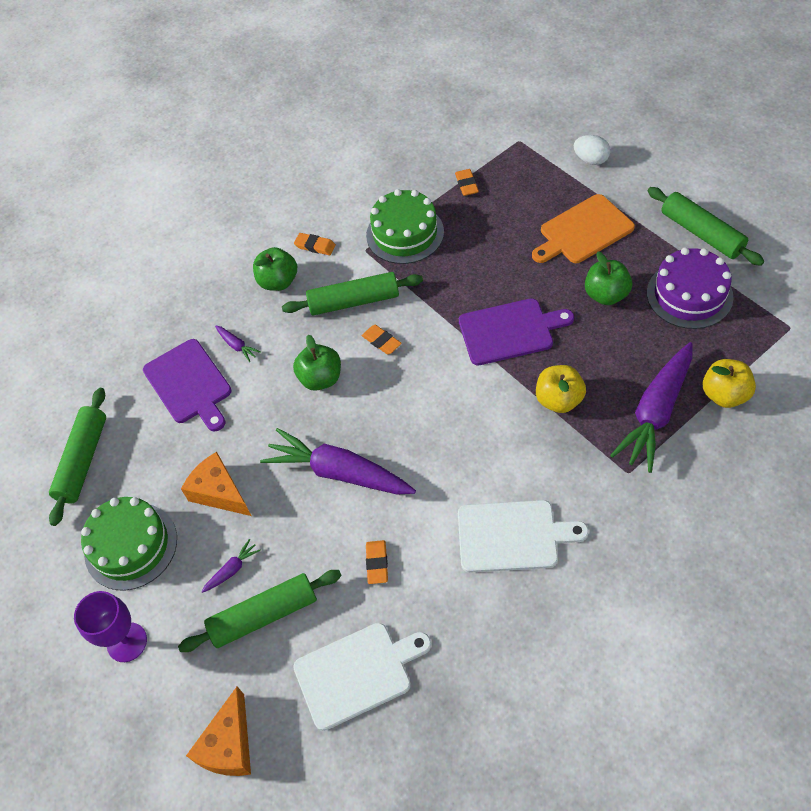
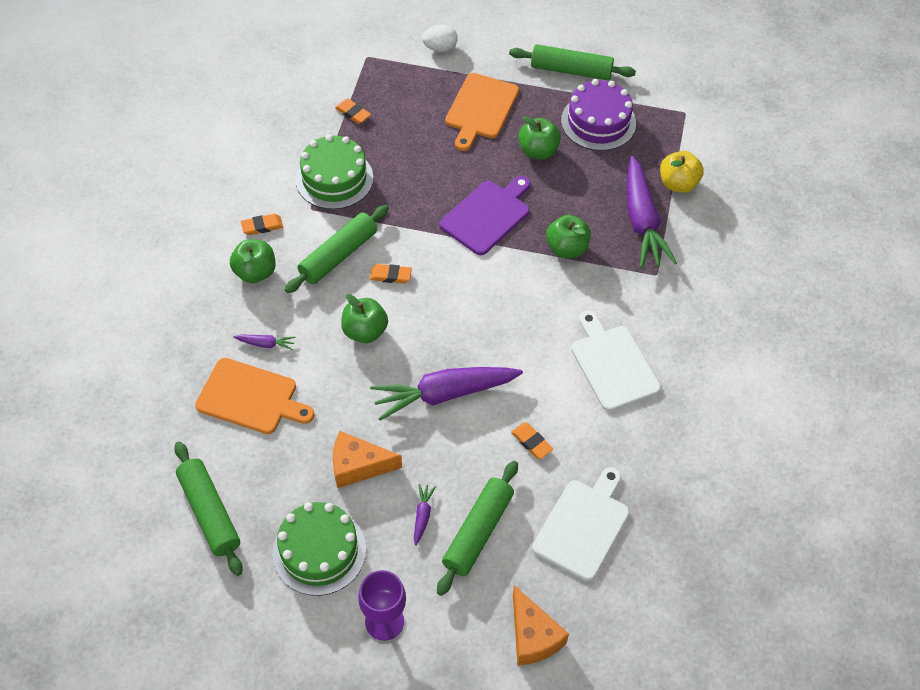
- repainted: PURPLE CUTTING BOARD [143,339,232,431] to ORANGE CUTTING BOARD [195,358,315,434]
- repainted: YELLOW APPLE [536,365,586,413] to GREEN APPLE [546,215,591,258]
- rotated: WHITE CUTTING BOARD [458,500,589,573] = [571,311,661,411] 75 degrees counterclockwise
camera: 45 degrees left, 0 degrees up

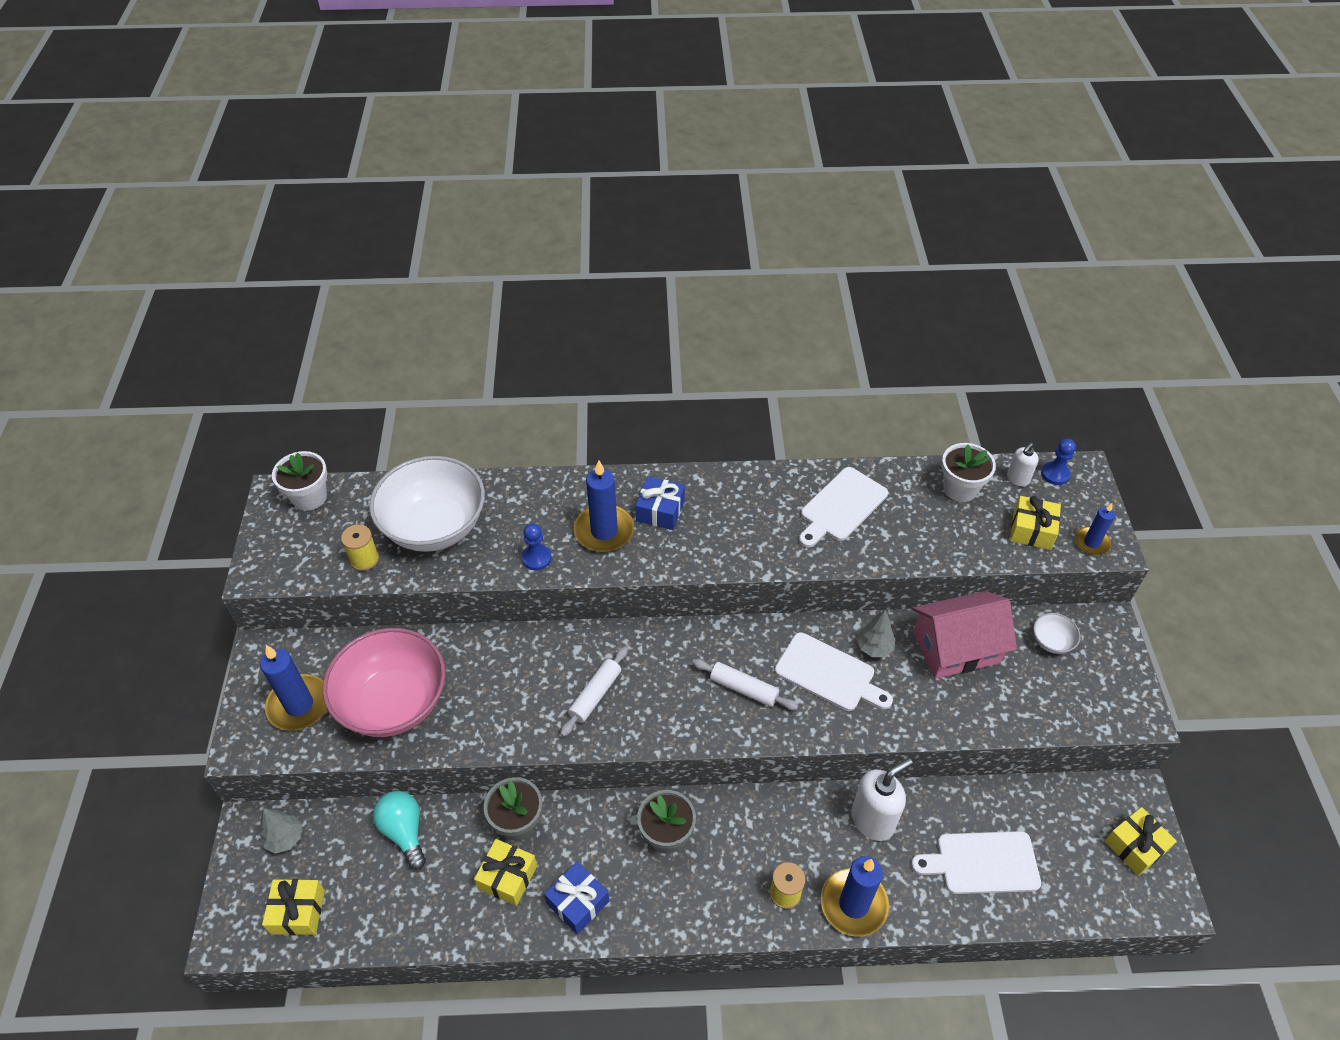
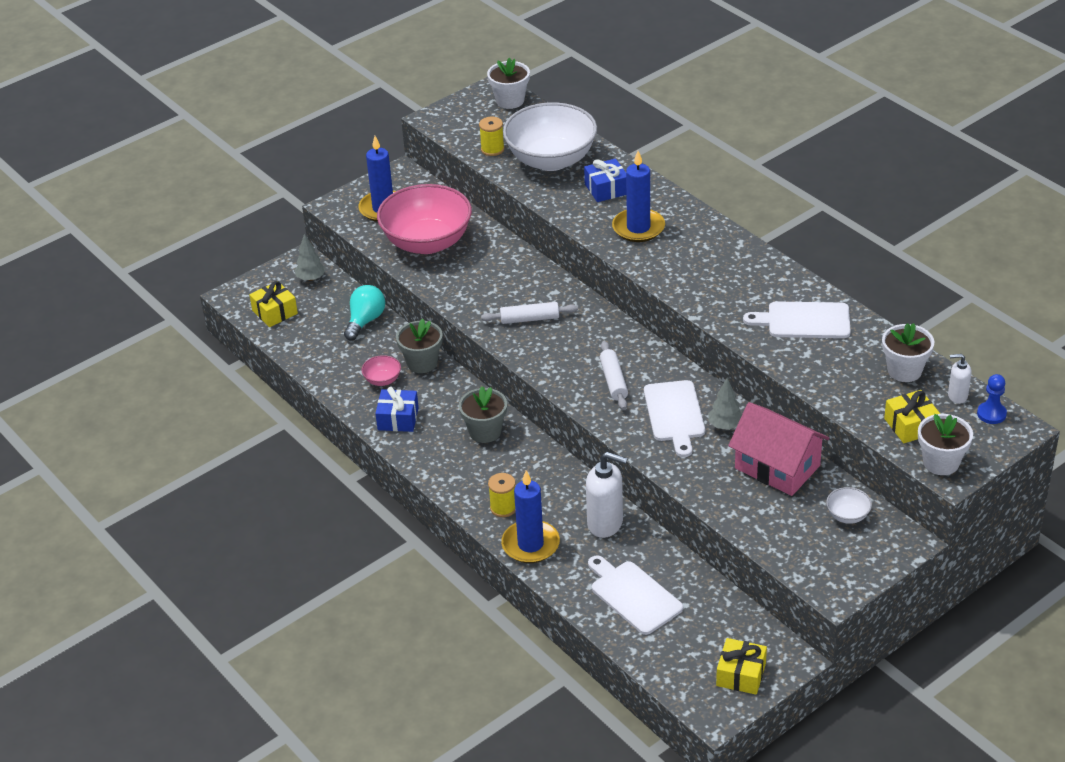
- swapped: YELLOW GIFT [474,839,537,906] to PINK BOWL [361,355,401,386]
- shifted: BLUE GIFT [635,476,685,530] to [584,158,626,202]
- swapped: BLUE CANDLE [1075,503,1115,555] to WHITE FLOWER POT [918,414,973,475]
- gone: BLUE PAWN [522,523,552,570]
camera: 55 degrees right, 10 degrees down

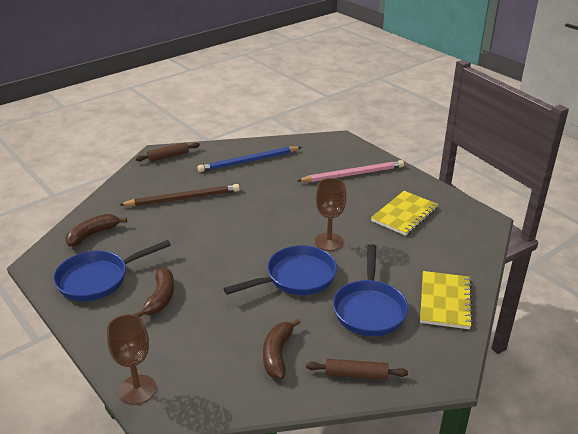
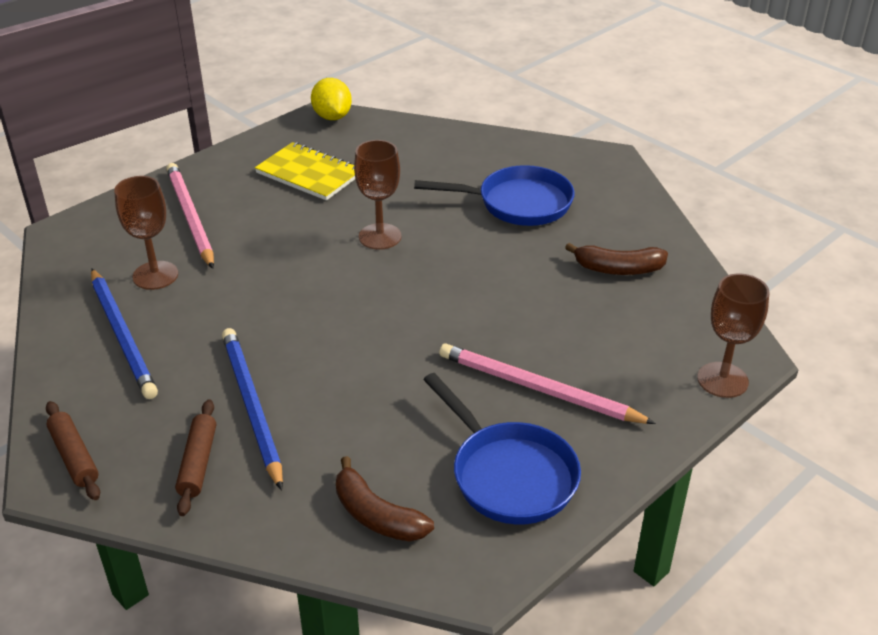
- new: BROWN GOBLET [114,176,178,290]
- shifted: BROWN ROLLING PIN [306,359,408,380] to [175,399,216,516]
- repainted: BROWN PENCIL [119,184,240,206] to BLUE PENCIL [222,328,283,491]
- new: YELLOW LEMON [311,78,352,120]
- swapped: BROWN BANANA [134,267,174,317] to PINK PENCIL [439,343,656,424]
- gone: BLUE PAN [223,245,337,295]
- gone: YELLOW NOTEBOOK [420,271,473,329]
camera: 95 degrees left, 5 degrees up

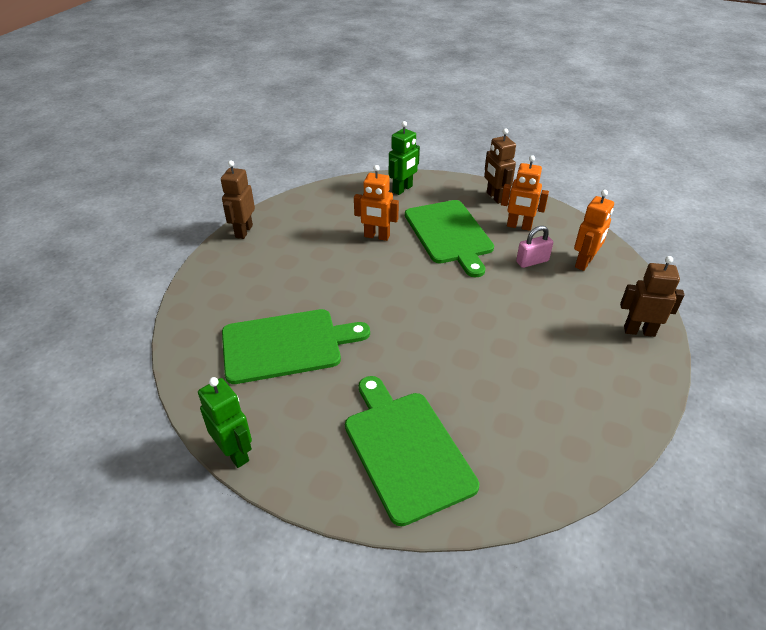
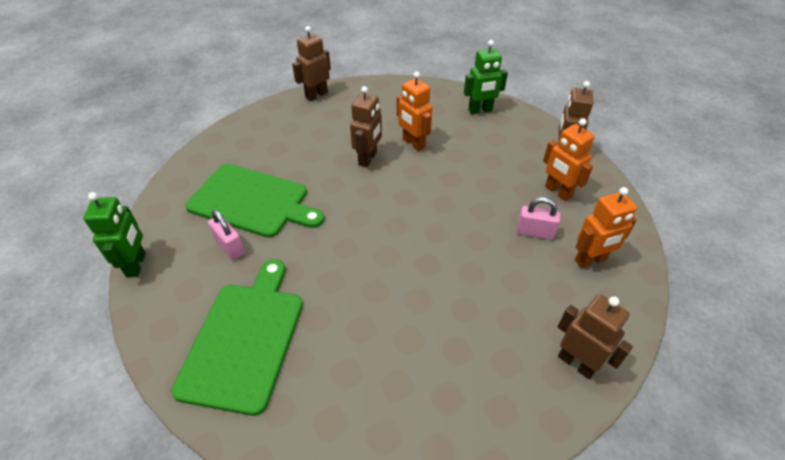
- new: PINK PADLOCK [208,210,245,260]
- new: BROWN ROBOT [350,86,382,167]
- gone: GREEN CUTTING BOARD [405,200,494,277]
camera: 35 degrees right, 5 degrees up

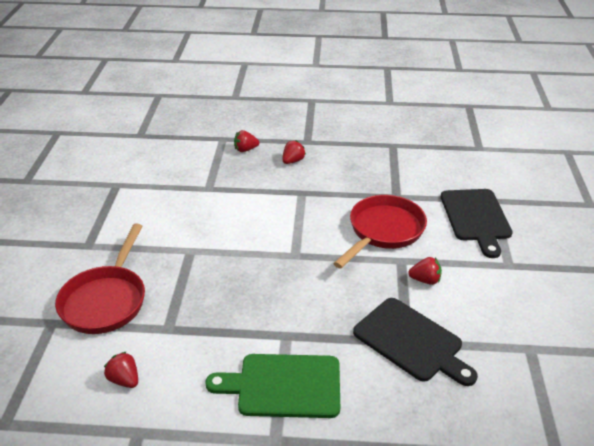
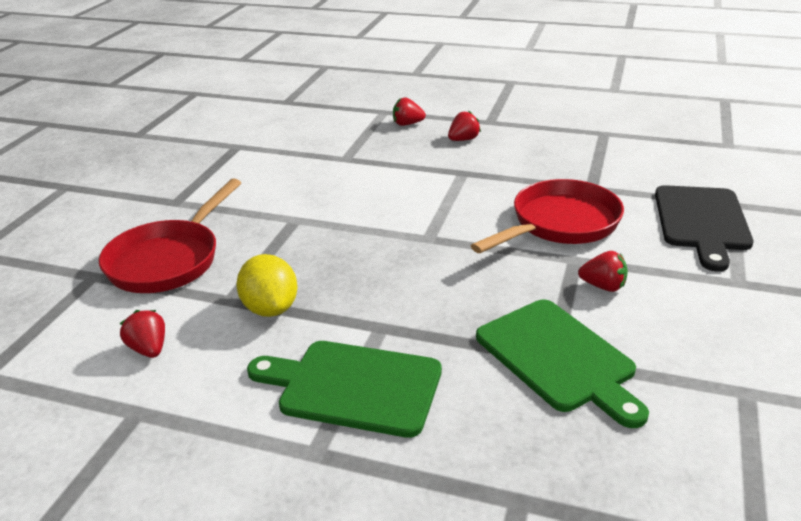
- new: YELLOW LEMON [236,254,297,317]
- repainted: BLACK CUTTING BOARD [353,298,478,386] to GREEN CUTTING BOARD [476,299,649,428]
camera: 15 degrees right, 5 degrees down

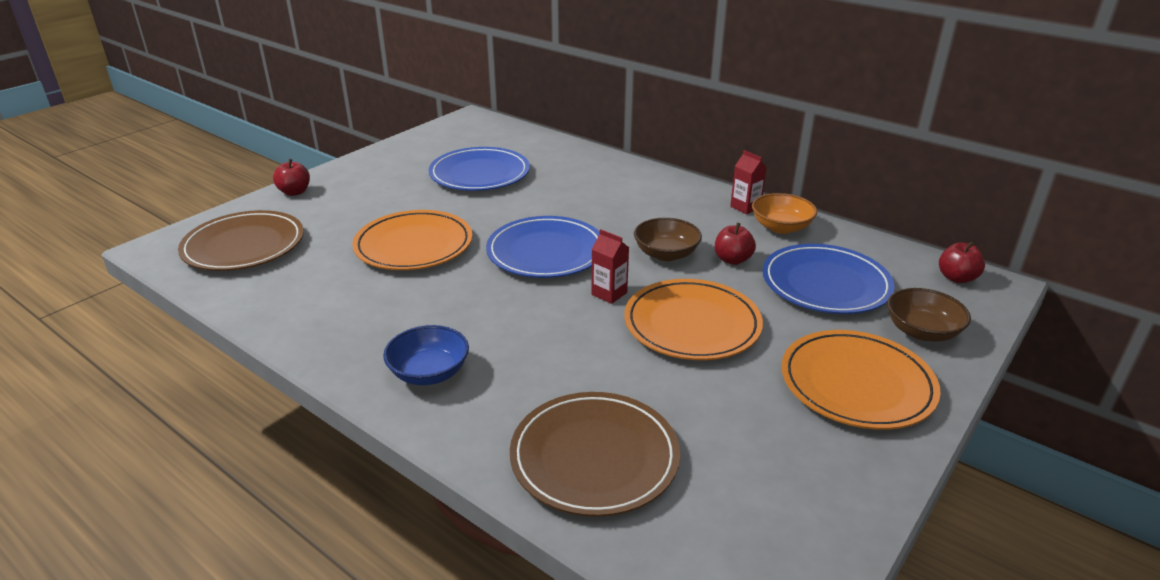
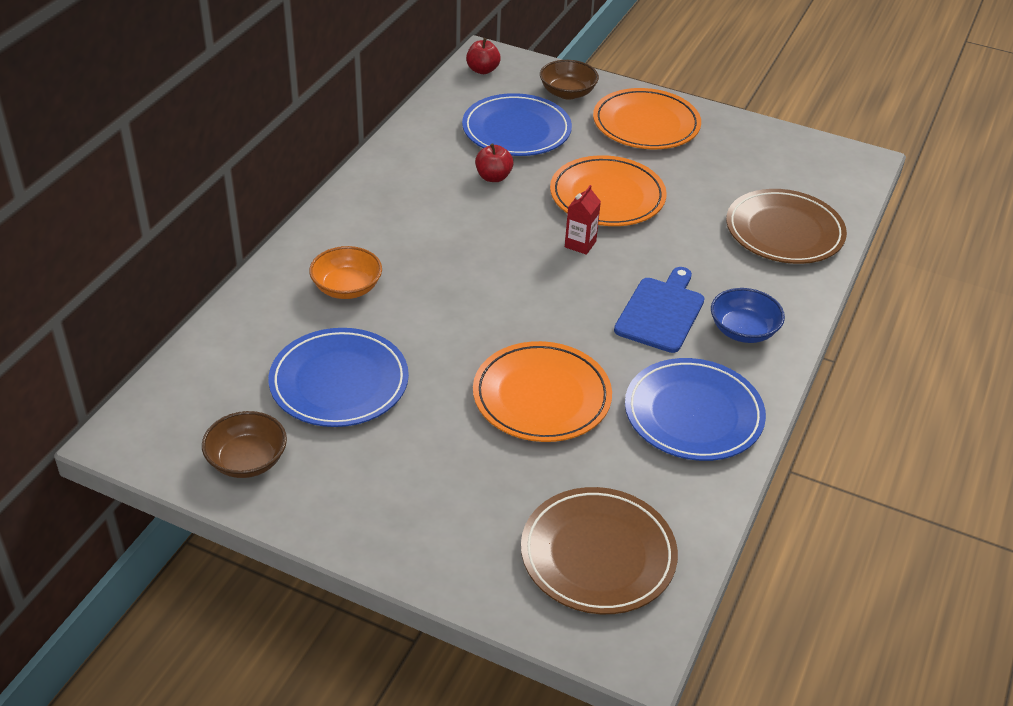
- shifted: BROWN BOWL [634,218,702,261] to [202,411,287,478]
- shifted: ORANGE BOWL [752,193,817,234] to [309,246,382,299]
- new: BLUE CUTTING BOARD [614,267,705,353]
- shifted: BLUE PLATE [486,216,600,278] to [625,358,766,461]
- gone: RED APPLE [273,159,310,196]
- gone: RED CARTON [730,150,767,214]
camera: 105 degrees left, 10 degrees up

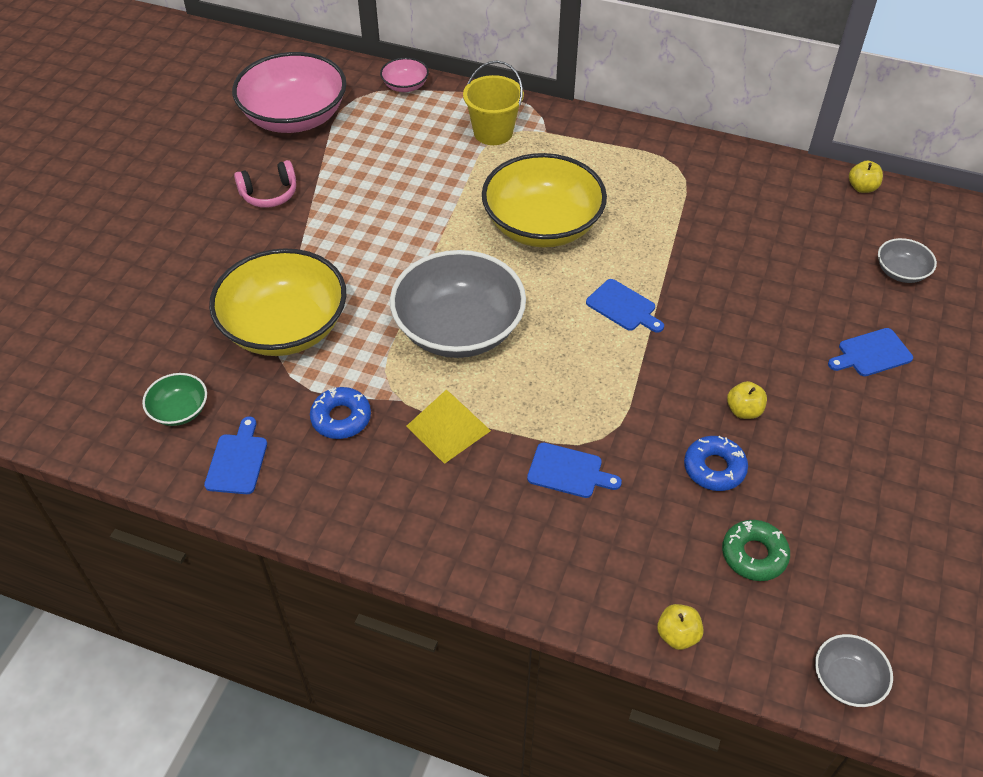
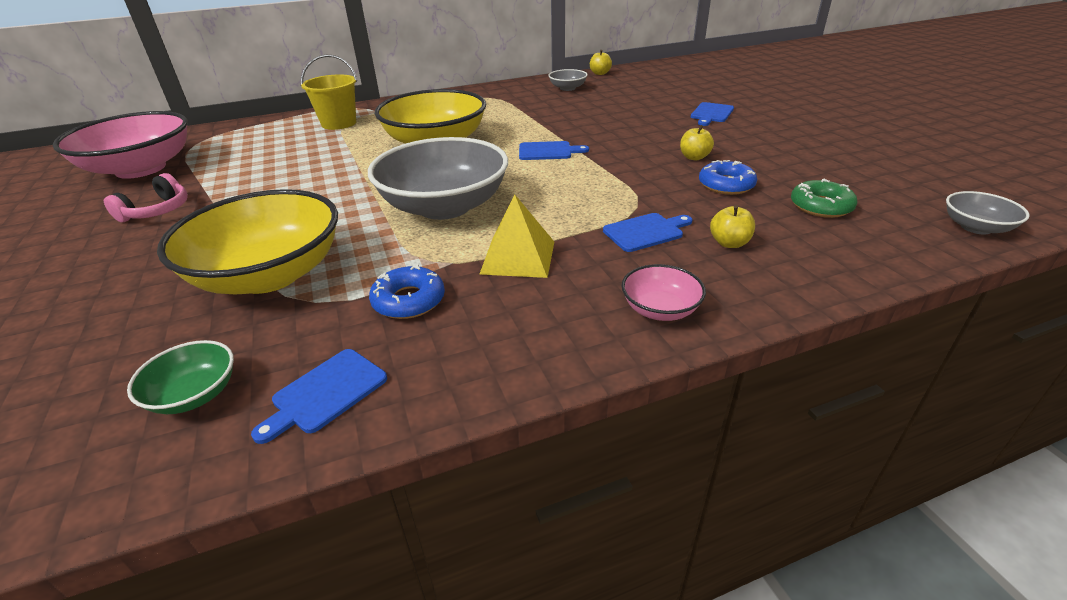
- rotated: BLUE CUTTING BOARD [204,417,267,494] = [251,349,387,444] 105 degrees counterclockwise
- shifted: GREY BOWL [878,238,937,283] to [548,69,588,91]
- shifted: PINK BOWL [380,58,429,92] to [622,264,706,321]
- shifted: YELLOW APPLE [657,604,704,650] to [710,205,755,248]
camera: 40 degrees left, 15 degrees down

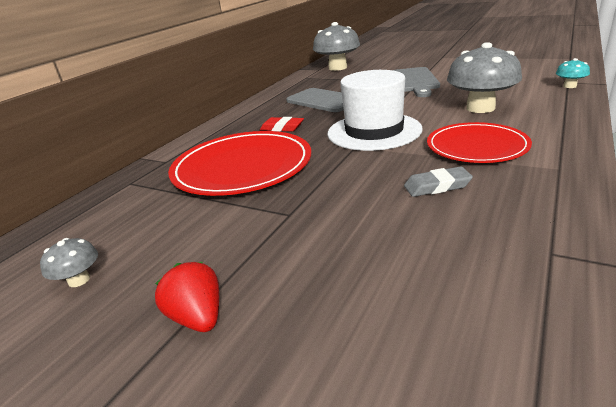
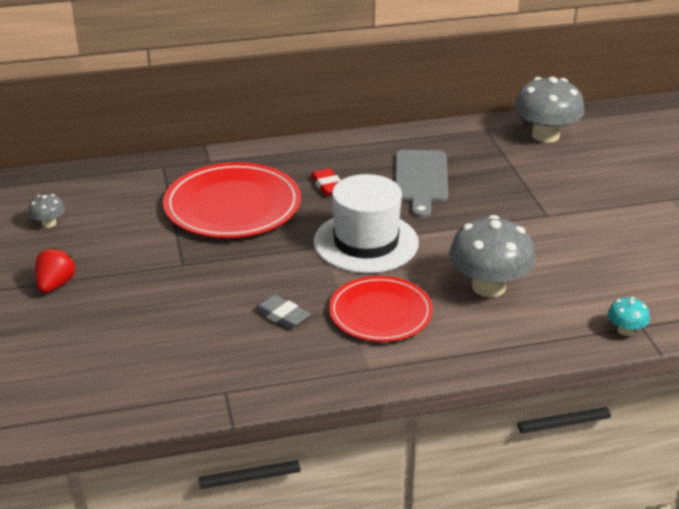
- gone: GREY CUTTING BOARD [393,67,440,97]
camera: 45 degrees right, 5 degrees up

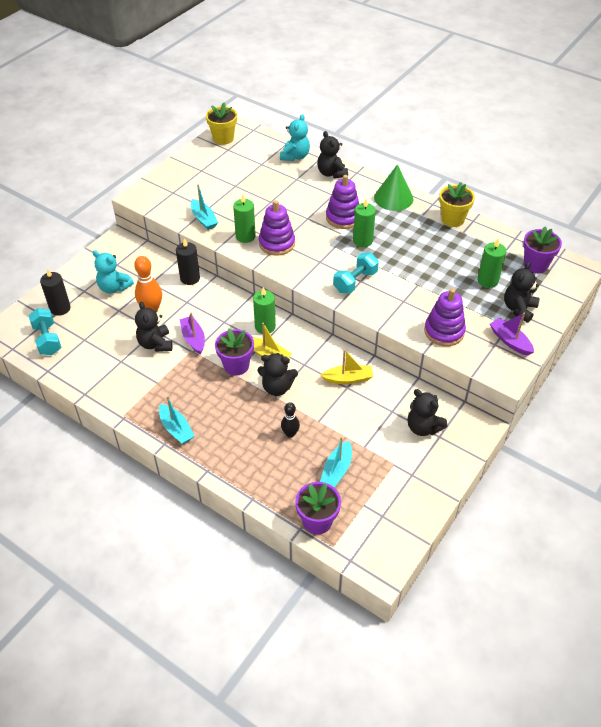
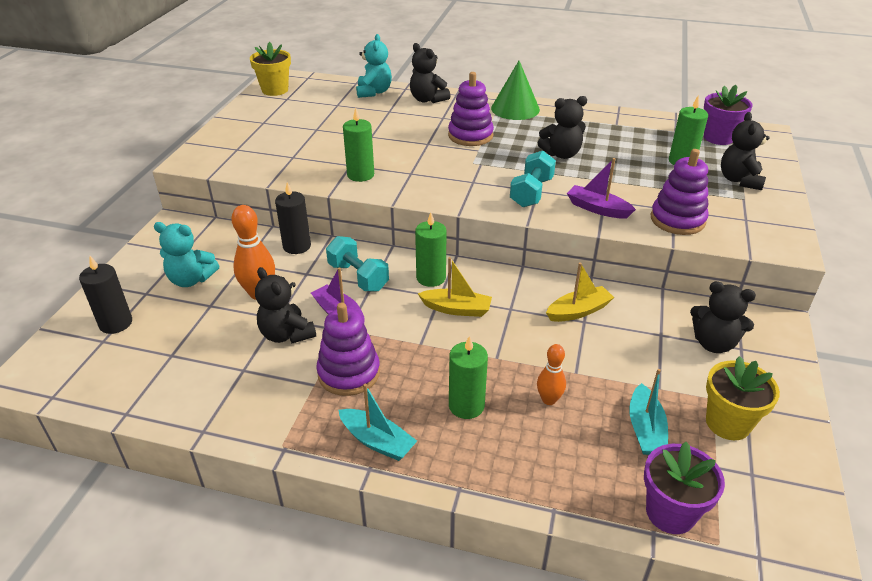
- shifted: PURPLE STACKING TOY [259,200,295,256] to [316,303,380,396]
- shifted: TURQUOISE DUMBBELL [28,308,61,355] to [326,236,389,291]
- shifted: GREEN CANDLE [353,199,376,247] to [449,335,488,419]
- repainted: BLACK BOWLING PIN [281,402,300,438] to ORANGE BOWLING PIN [537,344,566,405]
- shifted: BLACK TEDDY BEAR [257,353,298,396] to [538,96,587,159]
- shifted: PURPLE BOAT [490,312,534,356] to [567,158,636,219]
- shifted: YELLOW FLOWER POT [439,182,475,227] to [706,356,780,440]
- gone: TURQUOISE BOAT [191,184,218,230]
- gone: PURPLE FLOWER POT [215,329,254,376]
camera: 20 degrees left, 10 degrees down

